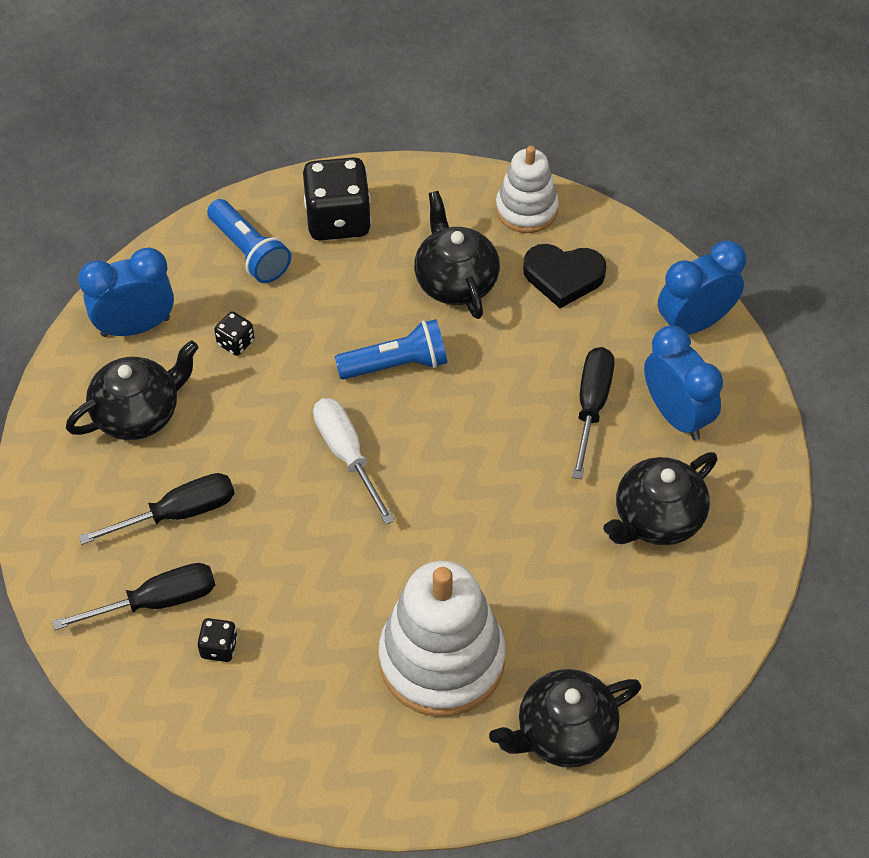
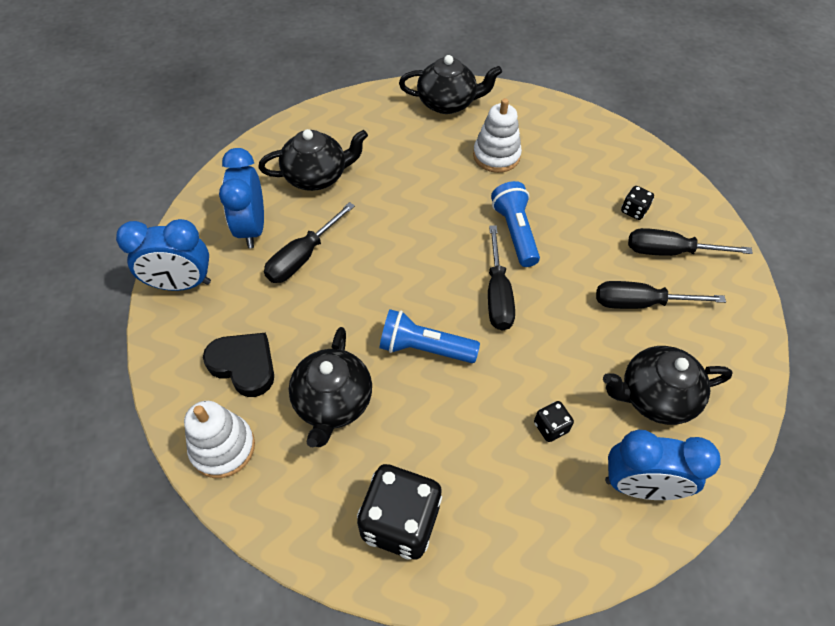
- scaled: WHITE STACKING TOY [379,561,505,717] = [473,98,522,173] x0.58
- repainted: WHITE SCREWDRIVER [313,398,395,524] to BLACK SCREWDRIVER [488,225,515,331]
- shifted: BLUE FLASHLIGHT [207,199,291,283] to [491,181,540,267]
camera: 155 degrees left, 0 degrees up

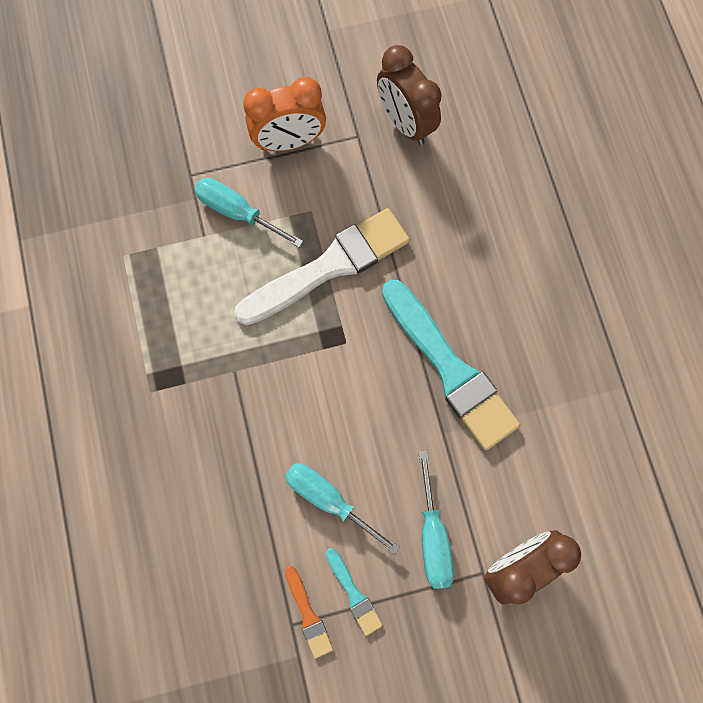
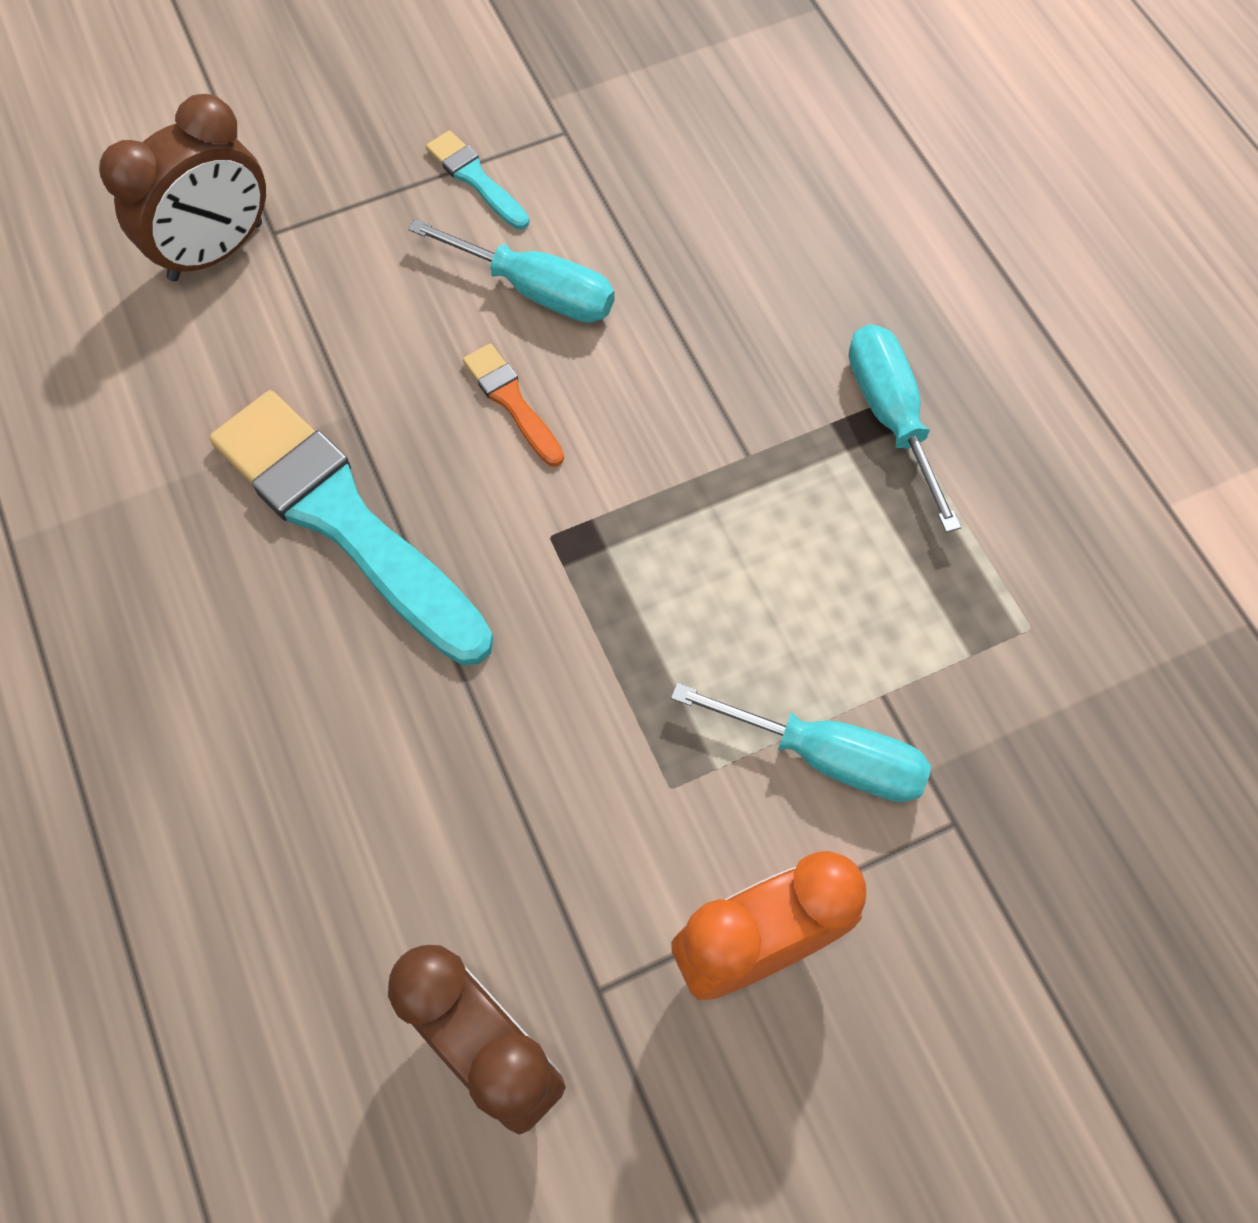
- shifted: ORANGE BRUSH [285,566,333,659] to [463,343,564,467]
- shifted: TURQUOISE SCREWDRIVER [418,450,454,589] to [849,325,961,533]
- gone: WHITE BRUSH [234,208,410,325]
camera: 170 degrees right, 10 degrees down

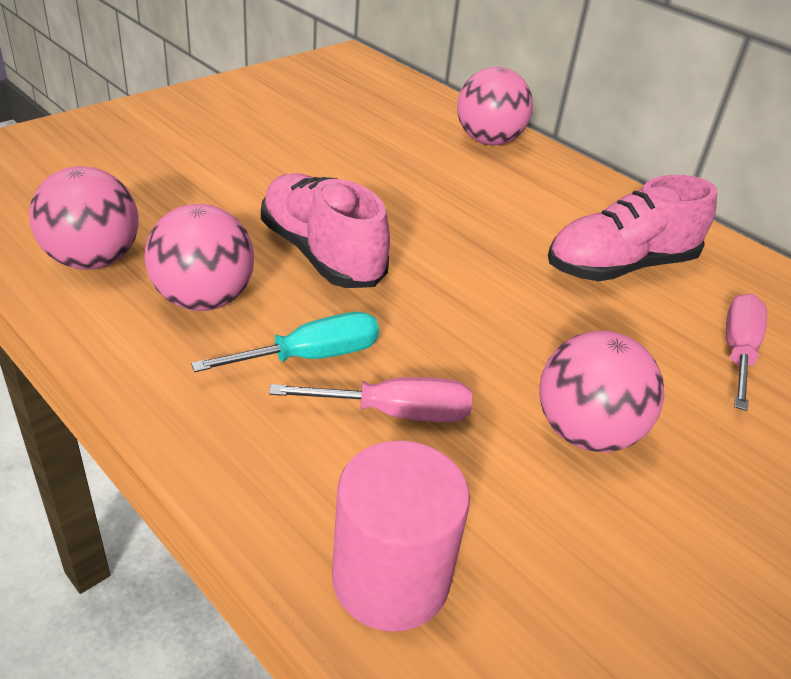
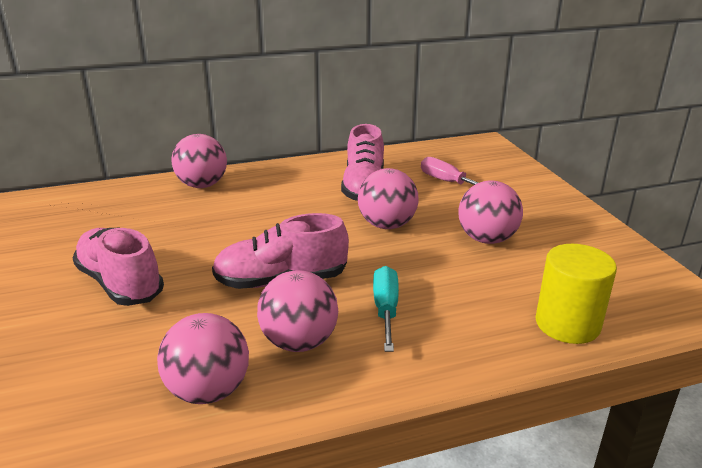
- new: PINK SHOE [72,228,164,306]
- new: PINK BALL [358,168,419,229]
- repainted: PINK CYLINDER [332,441,470,632] to YELLOW CYLINDER [535,244,617,344]
- gone: PINK SCREWDRIVER [269,377,472,422]
camera: 60 degrees left, 10 degrees down

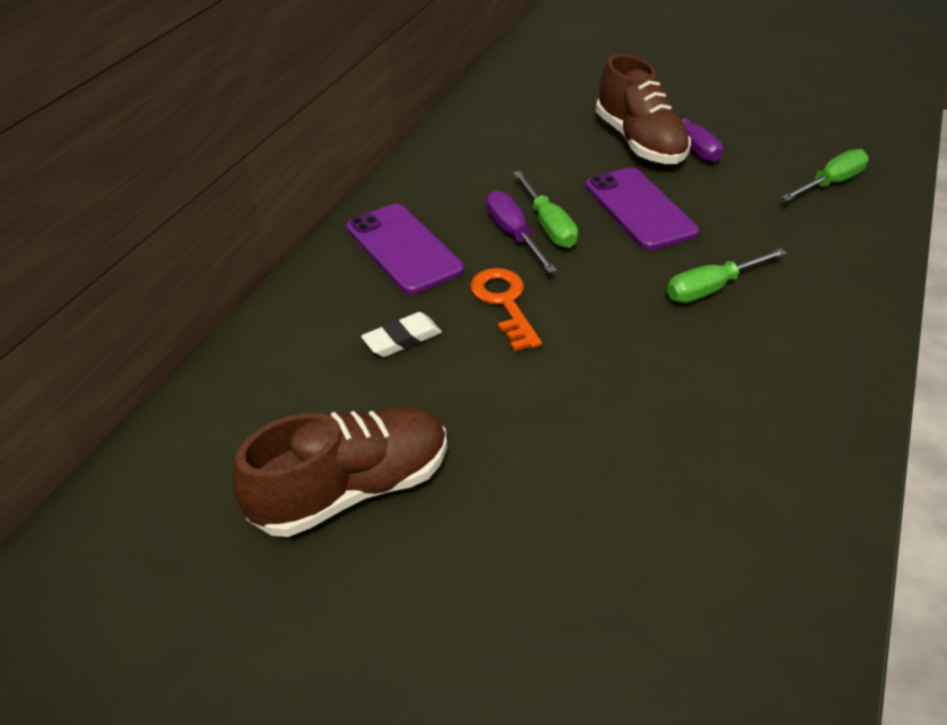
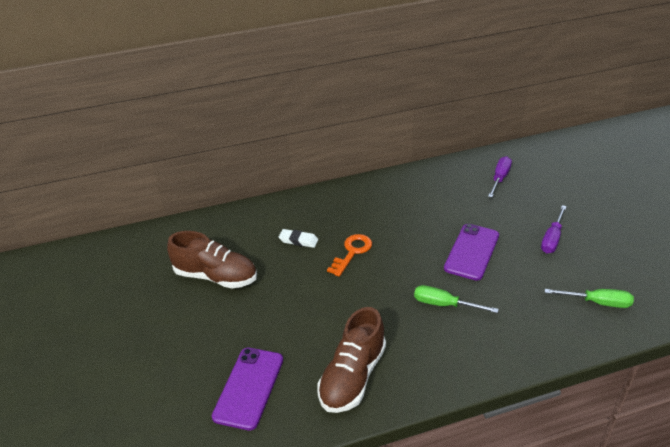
- shifted: PURPLE PHONE [346,204,464,294] to [212,348,283,430]
- shifted: BROWN SHOE [596,54,691,164] to [317,307,386,413]
- shifted: PURPLE SCREWDRIVER [486,190,557,273] to [488,156,512,197]
- gone: GREEN SCREWDRIVER [513,171,578,248]
camera: 50 degrees right, 5 degrees down

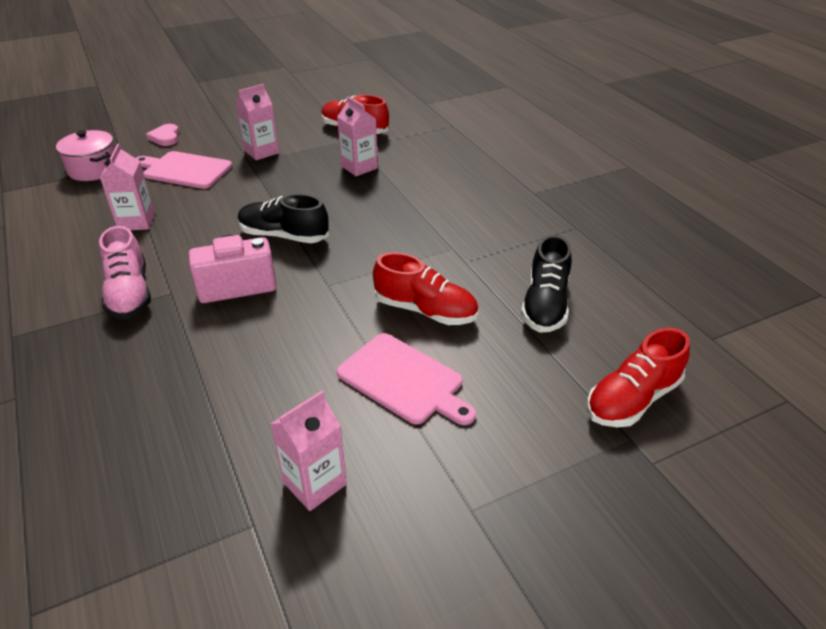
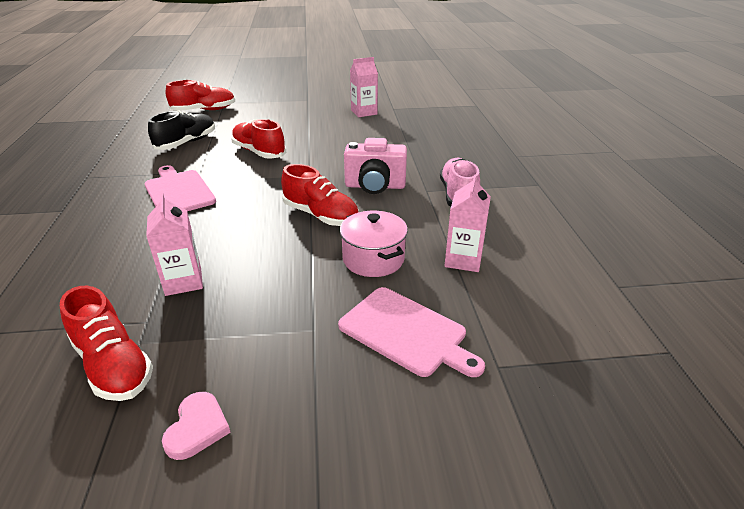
- shifted: PINK CUTTING BOARD [337,333,476,425] to [144,165,216,211]
- shifted: PINK HEART [146,124,179,146] to [162,392,231,460]
- repainted: BLACK SHOE [238,194,329,243] to RED SHOE [281,164,359,226]
- shifted: PINK POT [56,130,115,181] to [340,211,408,277]
- gone: PINK CARTON [235,84,279,160]
camera: 160 degrees left, 5 degrees down

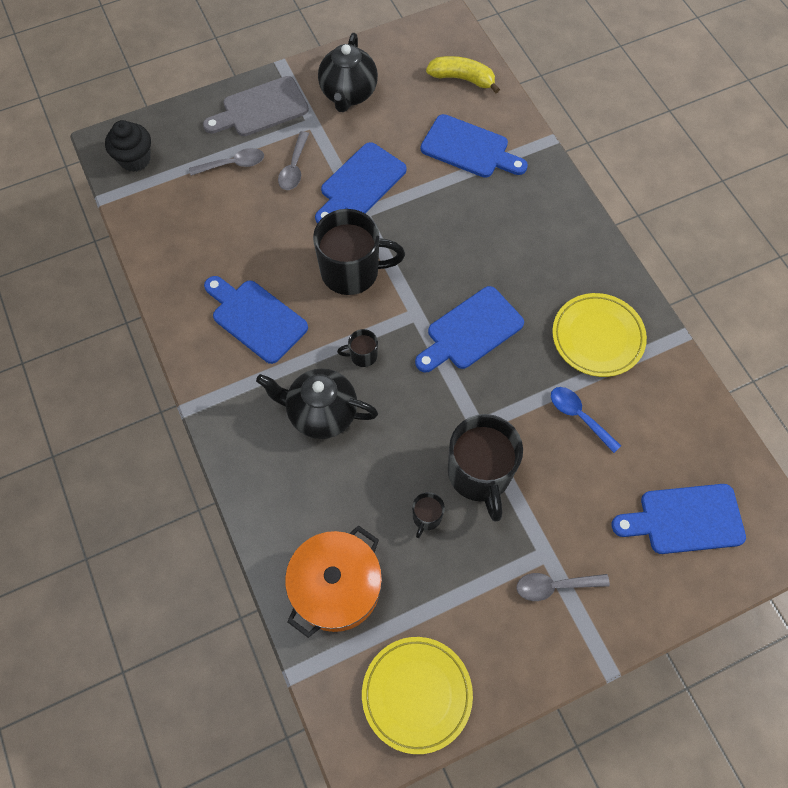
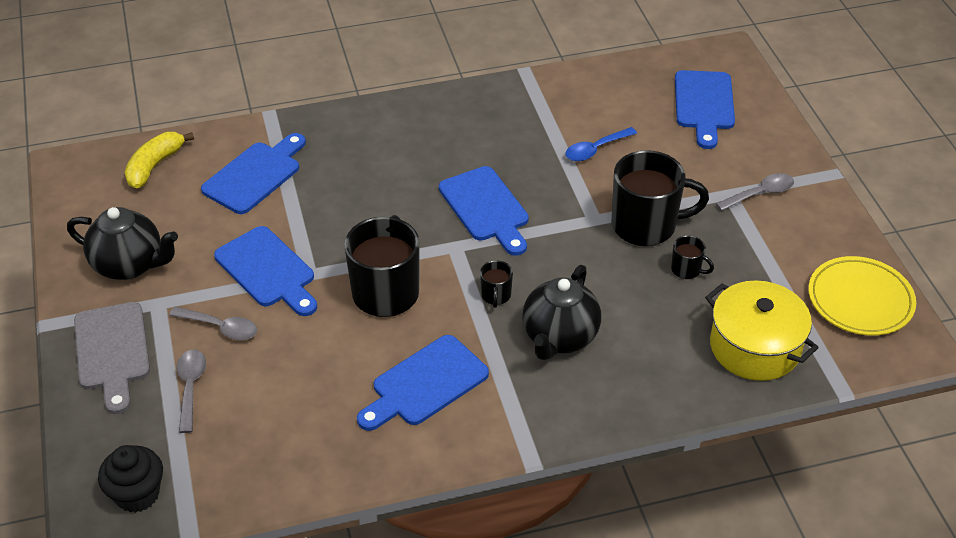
- repainted: ORANGE POT [285,525,382,638] to YELLOW POT [705,280,819,381]
- rotated: GREY SPOON [517,573,610,601] = [716,173,794,211] 120 degrees counterclockwise
- gone: YELLOW PLATE [552,293,647,377]
camera: 80 degrees left, 20 degrees down

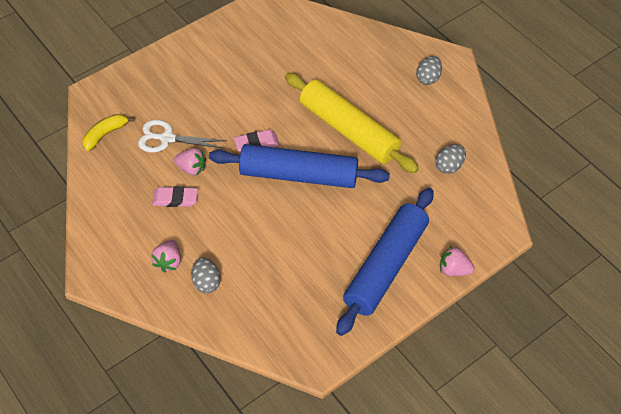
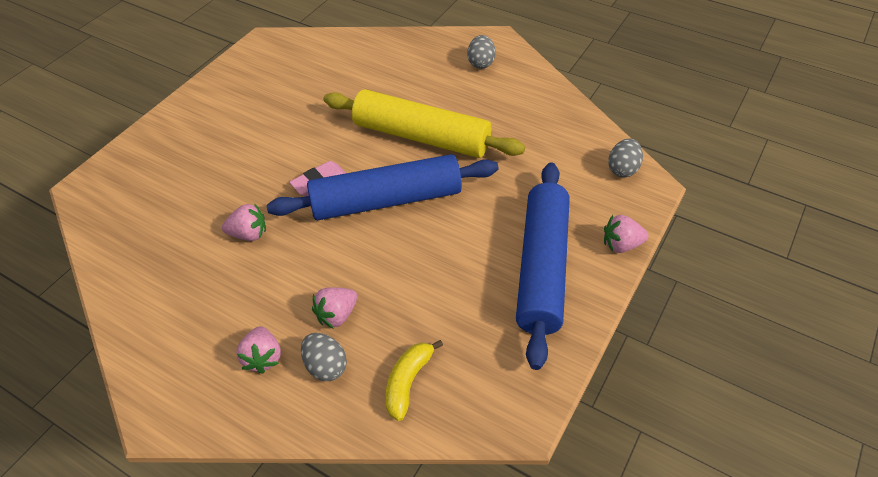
- new: PINK STRAWBERRY [312,287,358,329]
- shifted: YELLOW BANANA [83,114,135,151] to [385,340,443,421]
- shifted: GREY EGG [435,144,466,174] to [608,139,643,177]
- gone: WHITE SCISSORS [138,120,227,152]
- gone: PINK ERASER [152,186,198,207]
camera: 20 degrees left, 5 degrees down

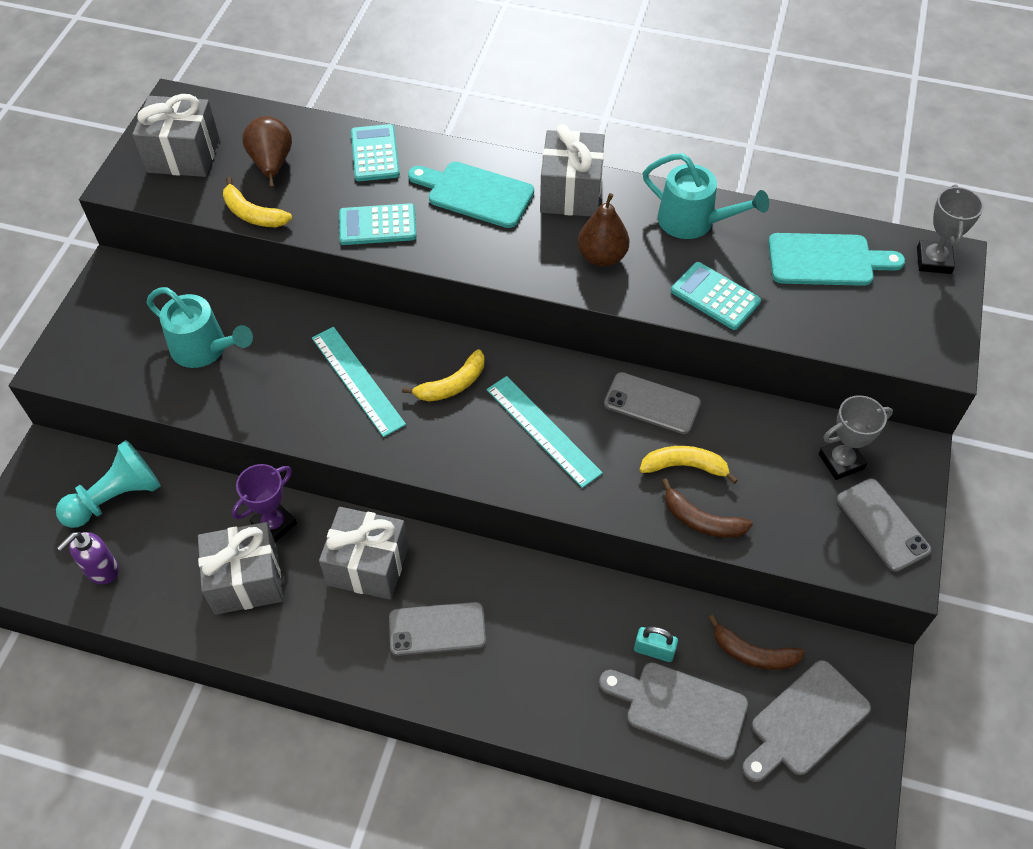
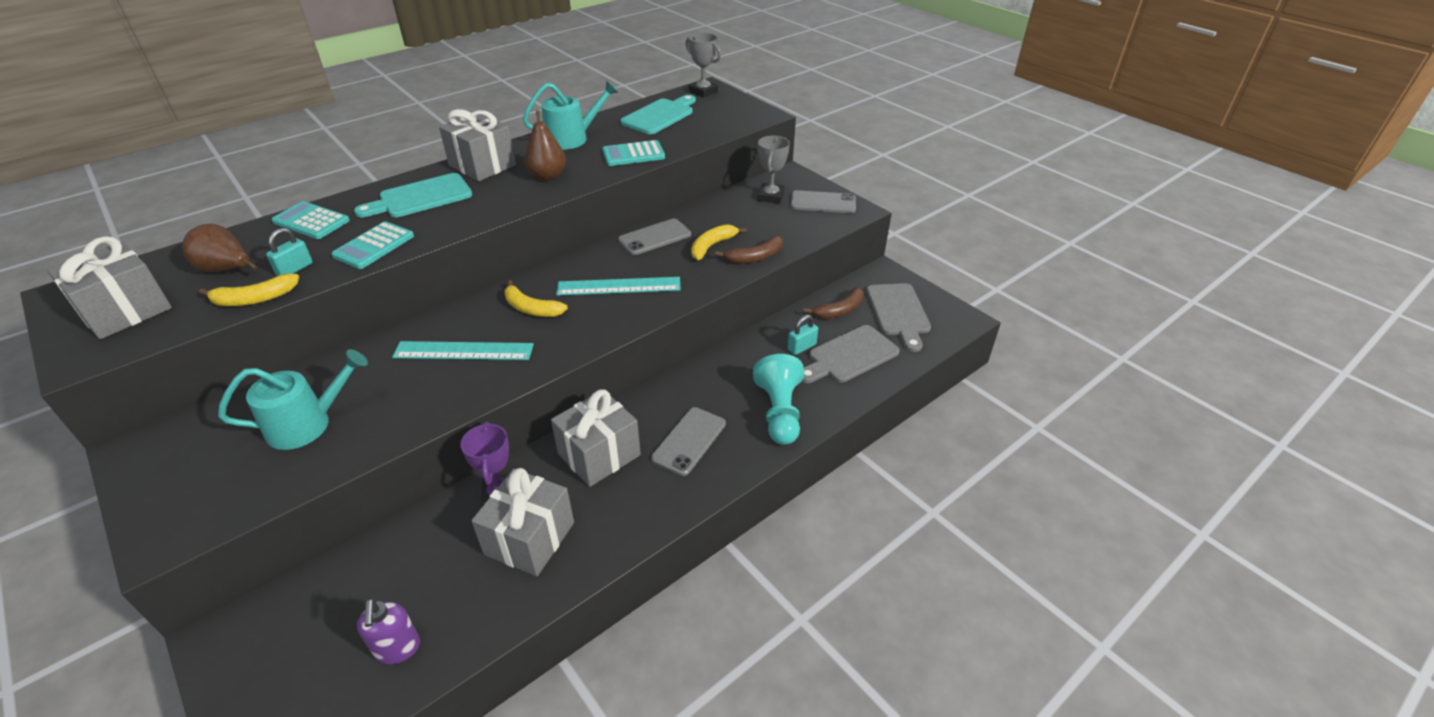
- new: TURQUOISE PADLOCK [266,228,313,276]
- rotated: YELLOW BANANA [402,349,484,402] = [505,280,568,317] 120 degrees clockwise
- shifted: TURQUOISE PAWN [56,440,161,528] to [753,354,804,445]
camera: 55 degrees left, 15 degrees down

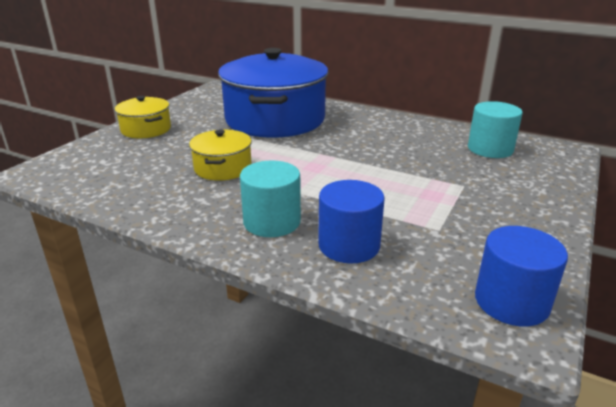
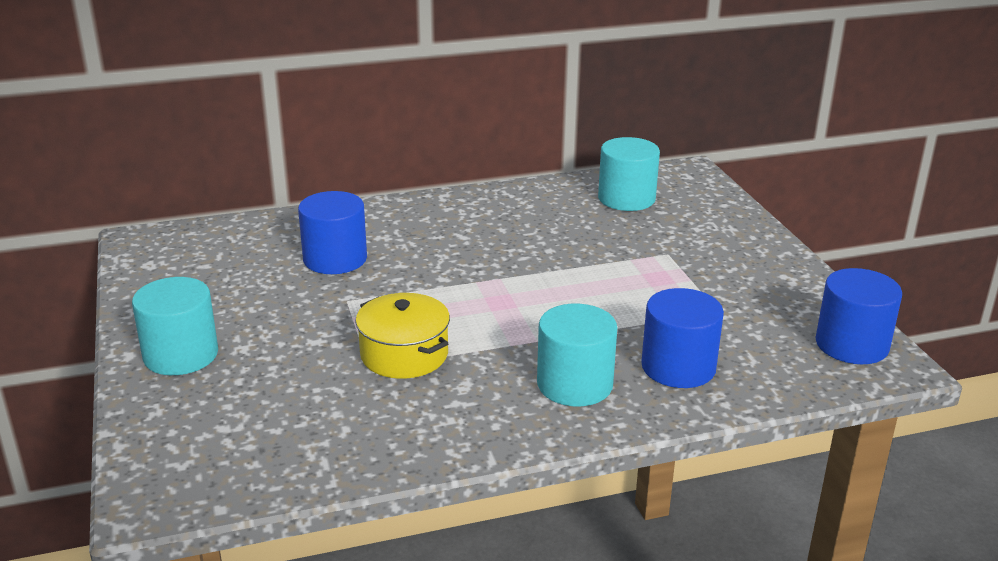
- swapped: YELLOW POT [115,96,171,138] to TURQUOISE CYLINDER [132,277,218,375]
- swapped: BLUE POT [218,48,329,138] to BLUE CYLINDER [298,191,367,274]
camera: 45 degrees left, 0 degrees up

